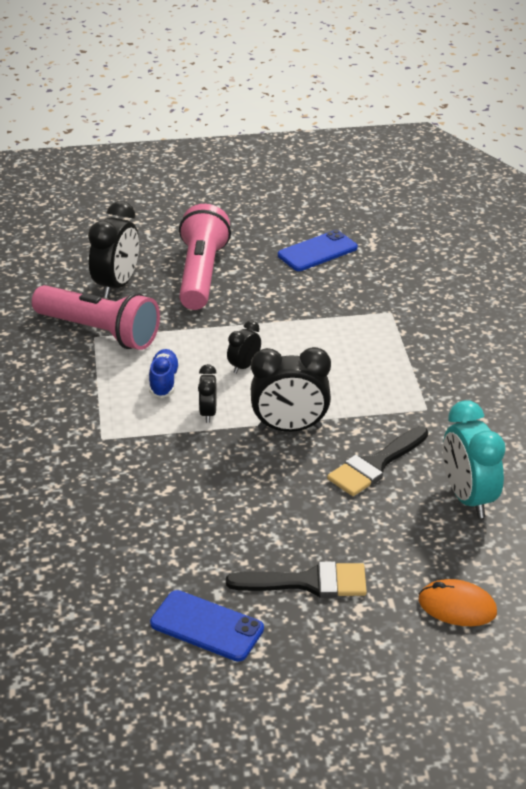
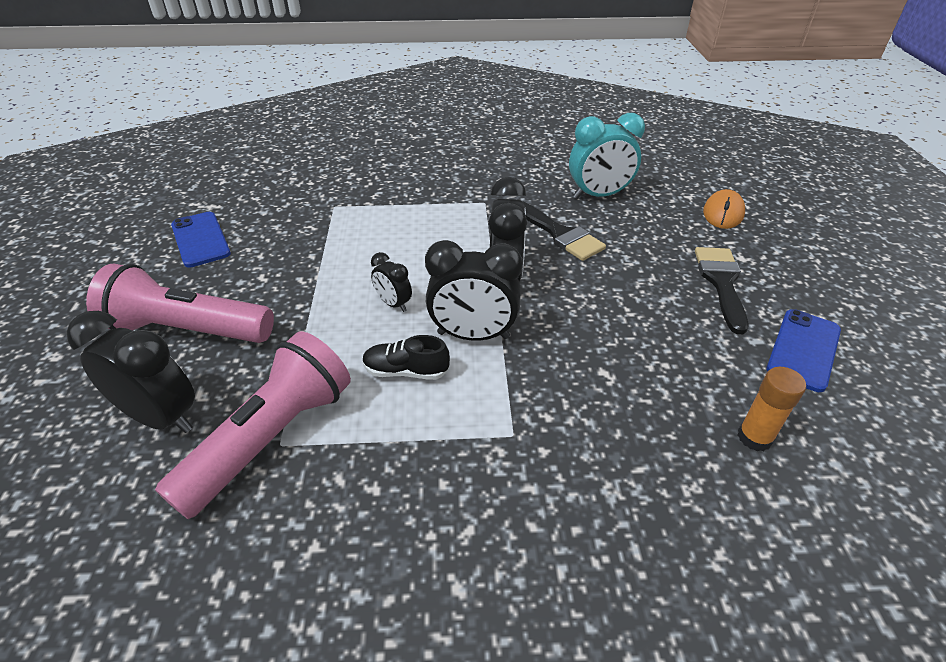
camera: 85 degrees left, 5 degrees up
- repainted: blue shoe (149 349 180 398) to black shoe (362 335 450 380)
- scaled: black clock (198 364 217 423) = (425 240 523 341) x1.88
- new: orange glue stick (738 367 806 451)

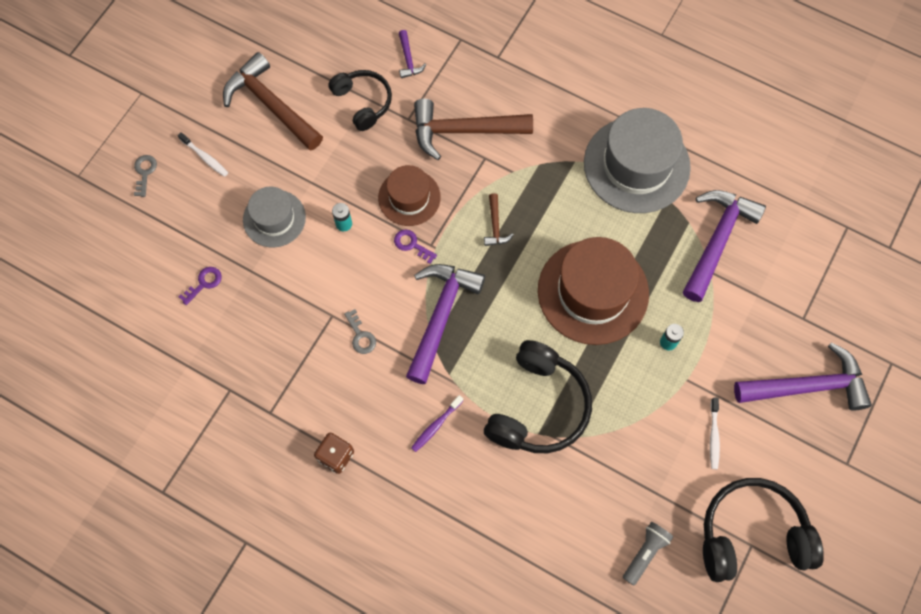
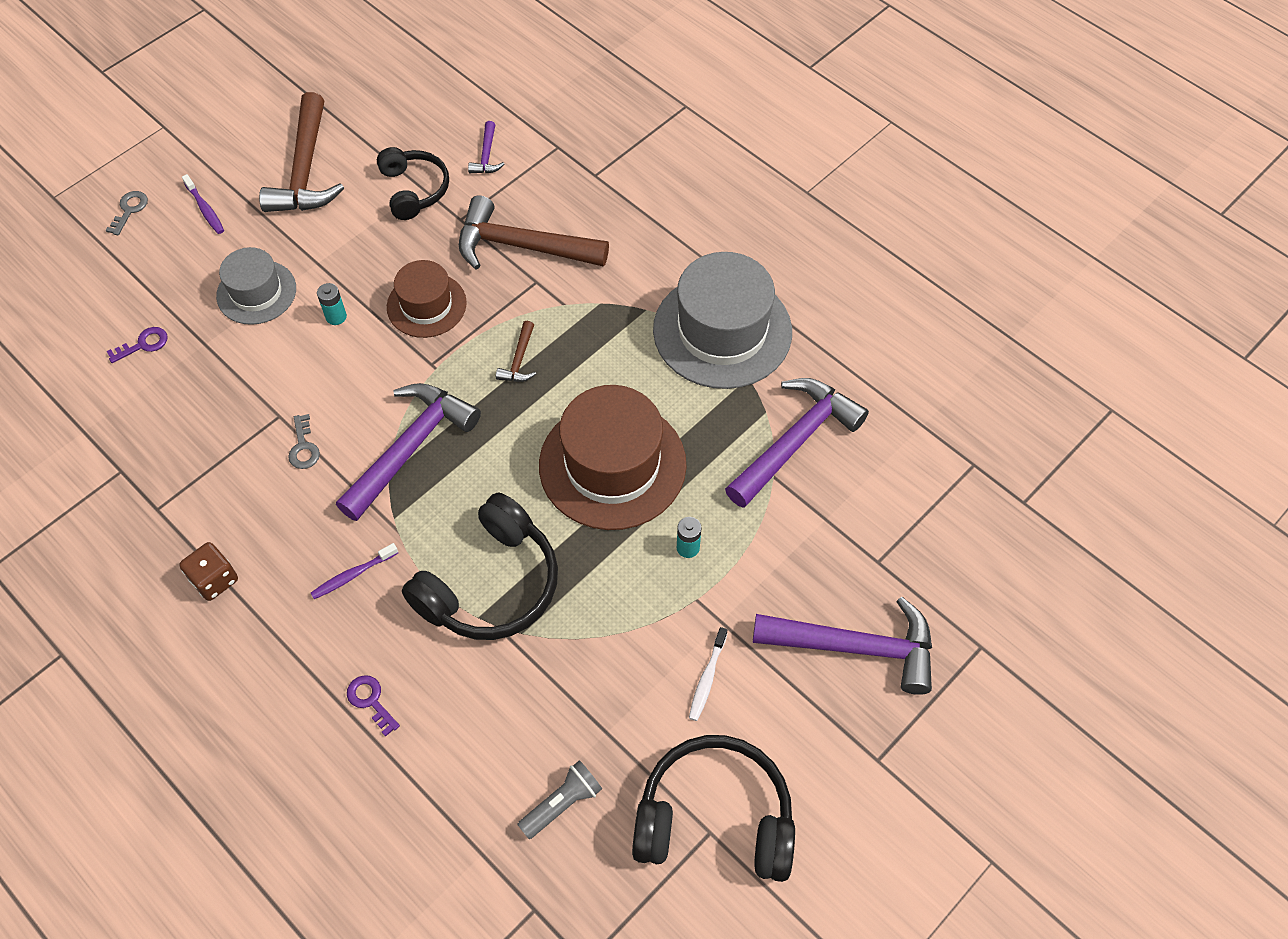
camera: 15 degrees right, 10 degrees down
- rotated: brown hammer (223 52 323 151) = (259 92 344 212) 150 degrees counterclockwise
- repainted: white toothbrush (178 132 228 177) to purple toothbrush (182 174 224 234)
- shifted: purple key (394 229 437 264) to (347 675 400 737)

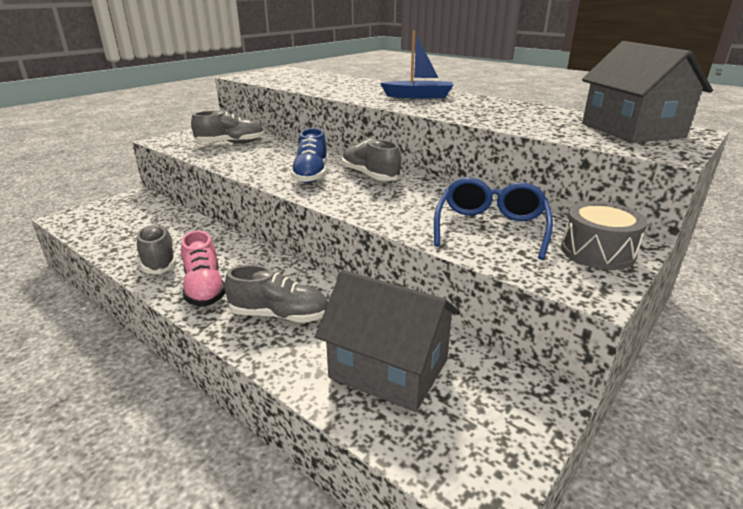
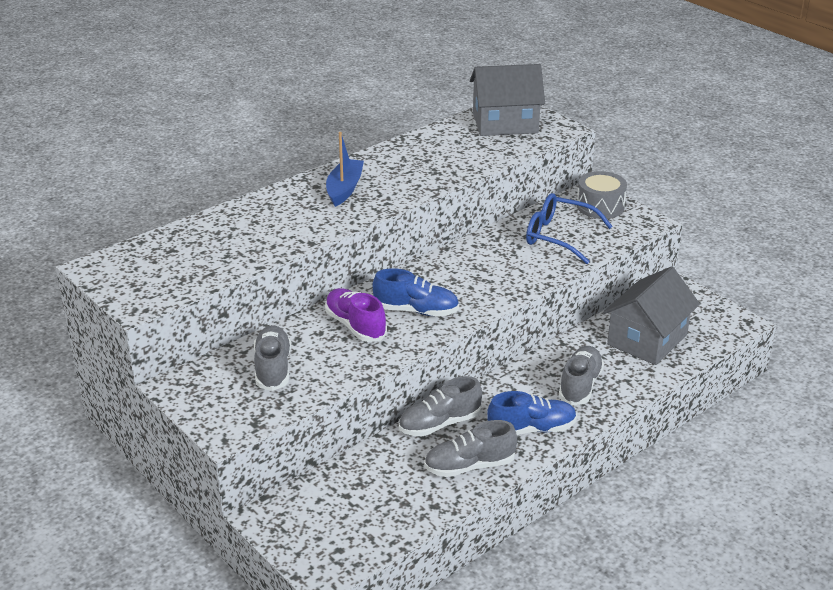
camera: 80 degrees left, 5 degrees up
- shifted: grey shoe (342 139 402 181) to (399 376 482 436)
- repainted: pink shoe (181 230 225 307) to blue shoe (487 391 577 435)
- new: purple shoe (325 288 387 342)

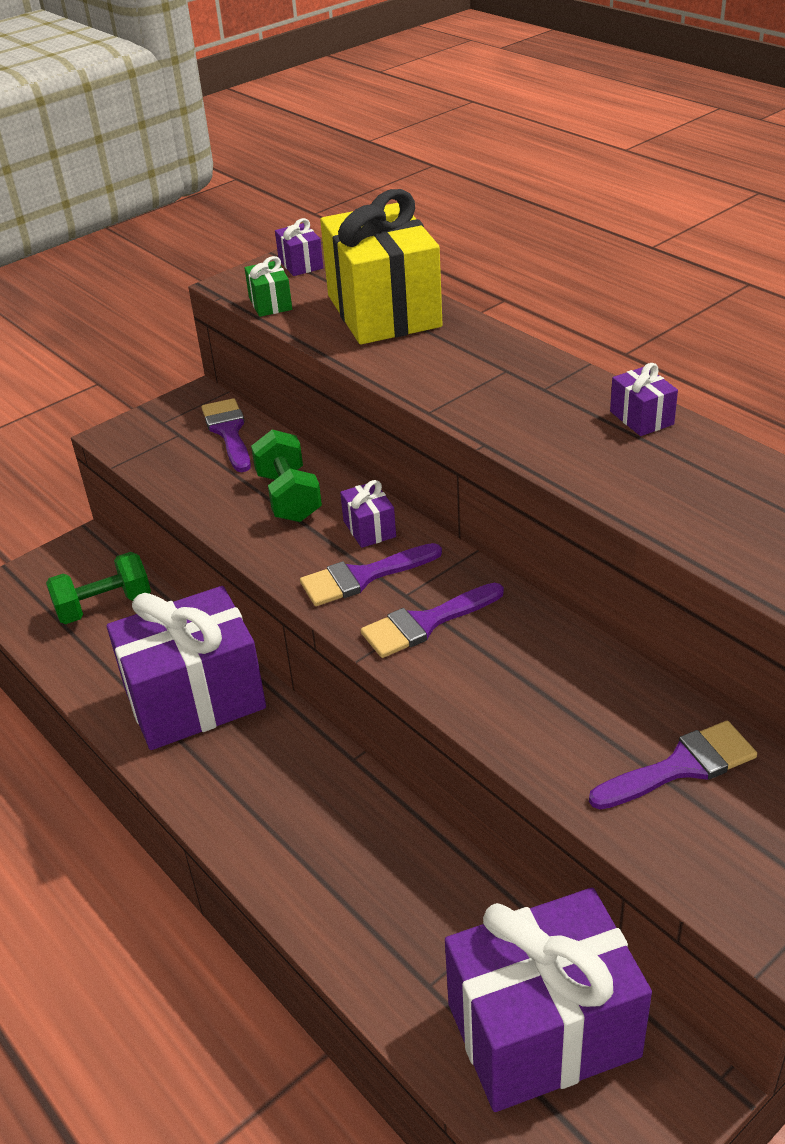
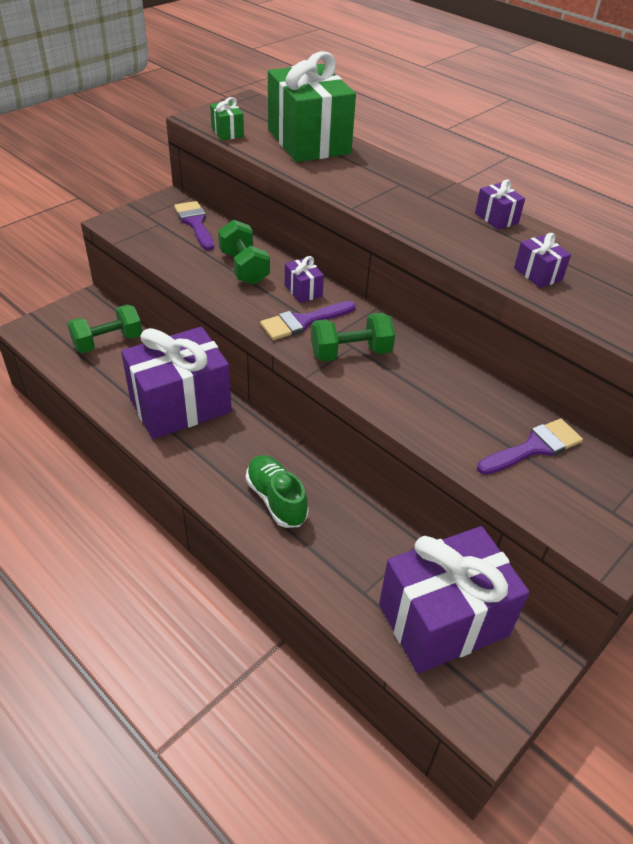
camera: 10 degrees left, 5 degrees up
- repainted: yellow gift (320 189 443 345) to green gift (268 51 356 162)
- shifted: purple gift (275 218 323 276) to (514 233 571 288)
- swapped: purple brush (361 583 504 658) to green dumbbell (311 313 395 361)
- new: green shoe (246 455 309 528)

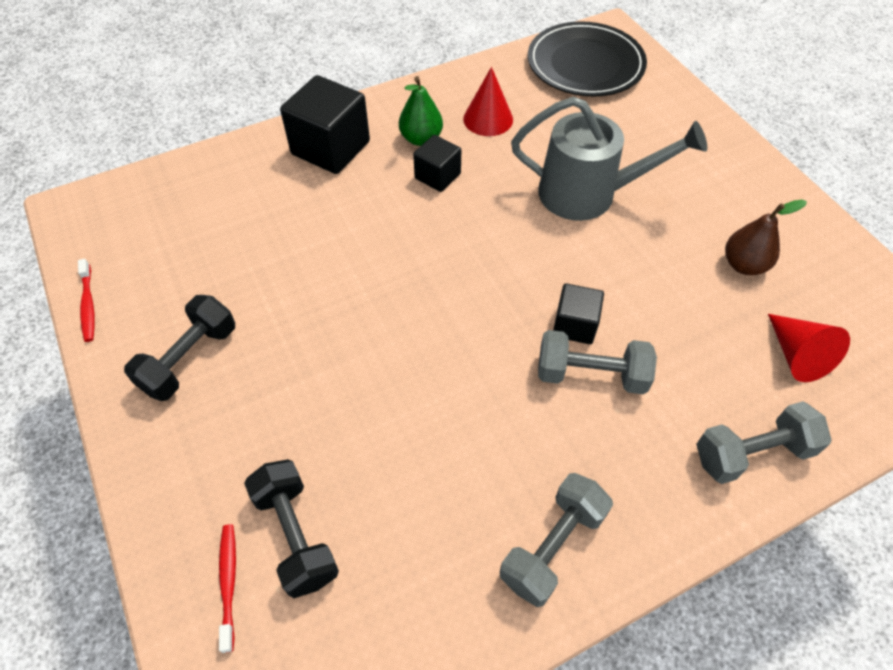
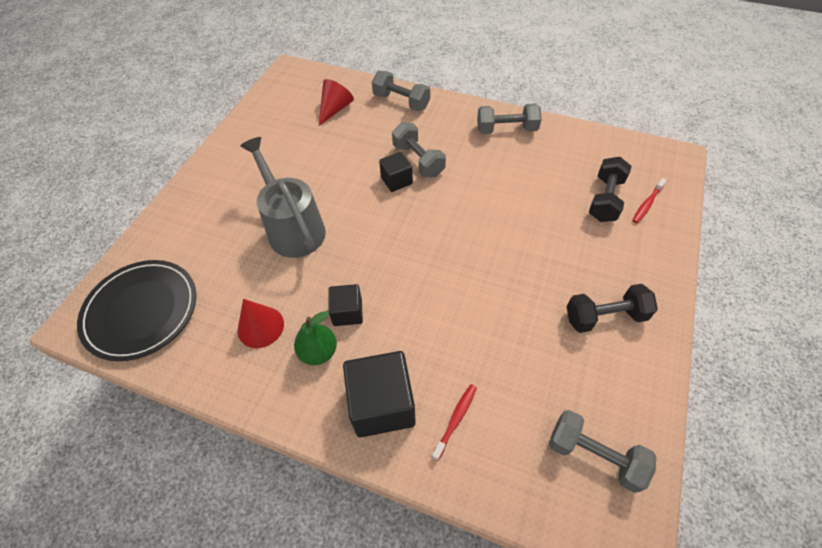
camera: 130 degrees left, 0 degrees up
- gone: brown pear (725 200 807 275)
- shifted: red toothbrush (78 259 95 342) to (432 384 477 461)
- new: grey dumbbell (549 410 656 493)

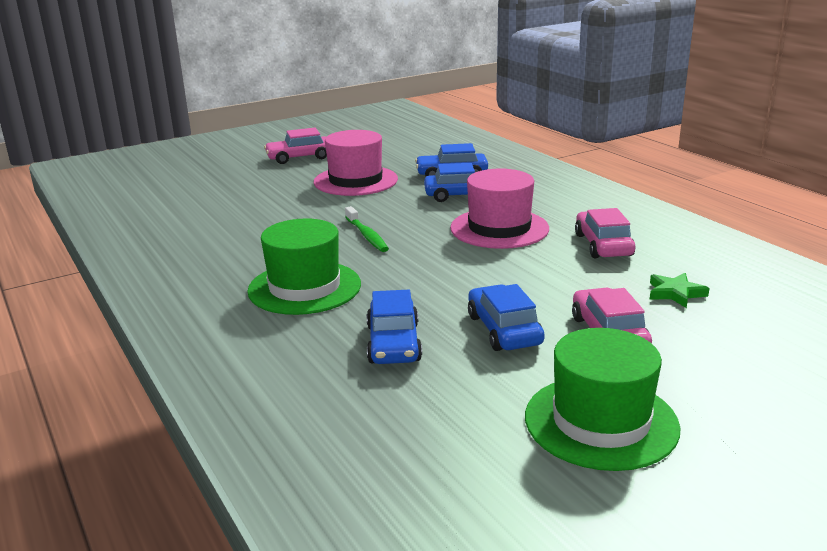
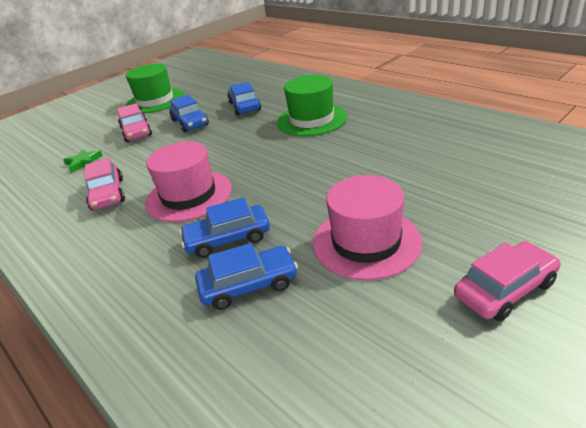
camera: 170 degrees right, 10 degrees up
- gone: green toothbrush (345 206 389 252)

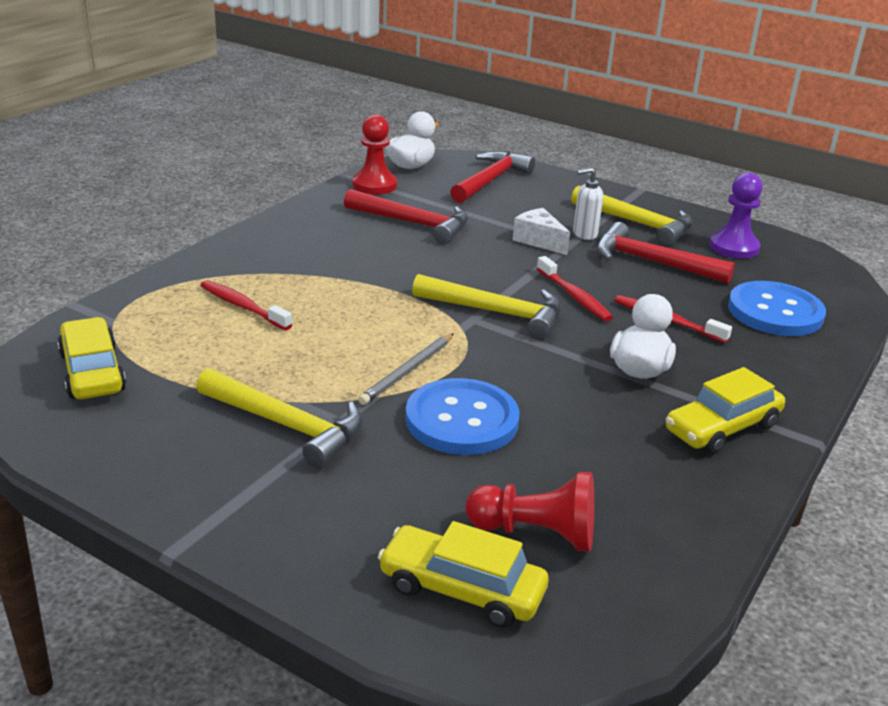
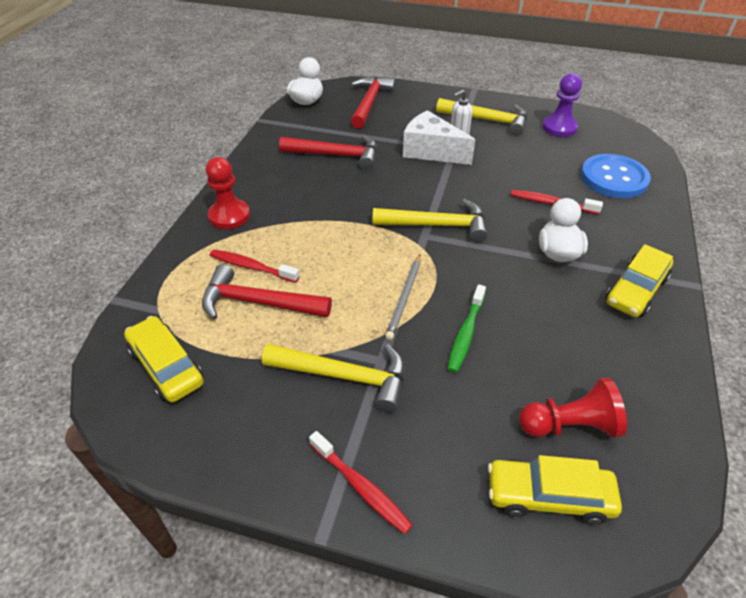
camera: 15 degrees left, 15 degrees up
- shifted: red pawn (353 115 397 195) to (206 157 250 229)
- scaled: white cheese (513 208 570 255) = (403 110 475 165) x1.57
- shifted: red hammer (597 222 735 283) to (202 264 332 319)
- shifted: red toothbrush (537 256 613 322) to (309 431 413 534)
- swapped: blue button (405 378 520 455) to green toothbrush (447 284 486 373)

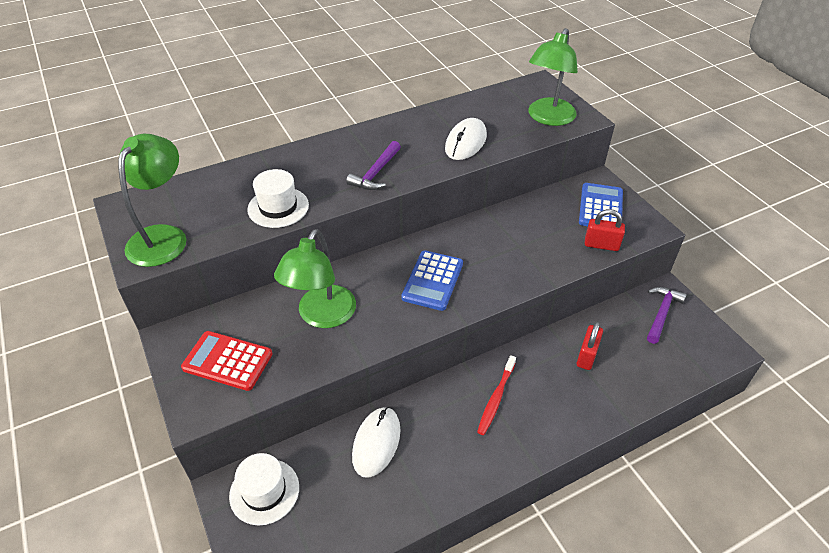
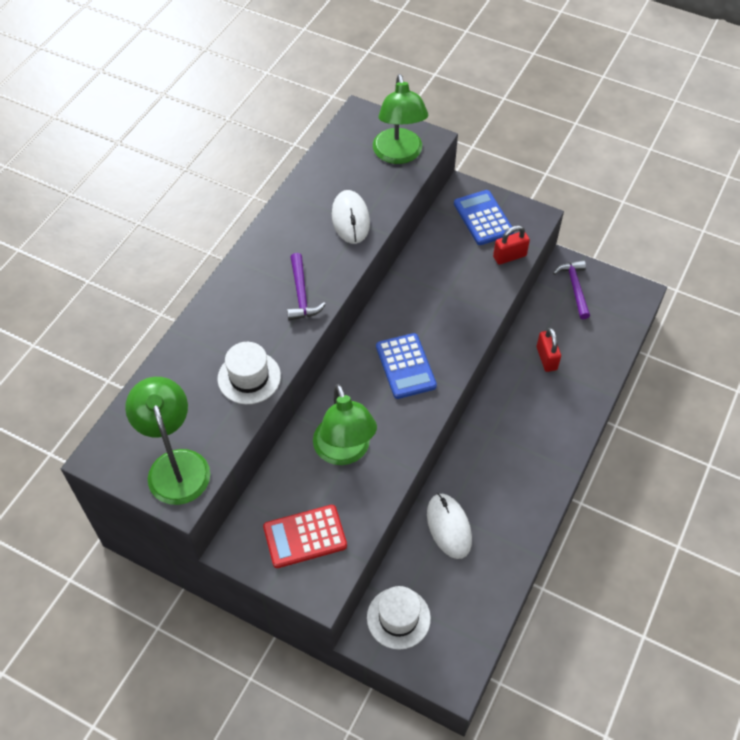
camera: 35 degrees left, 10 degrees up
- gone: red toothbrush (477 355 516 435)

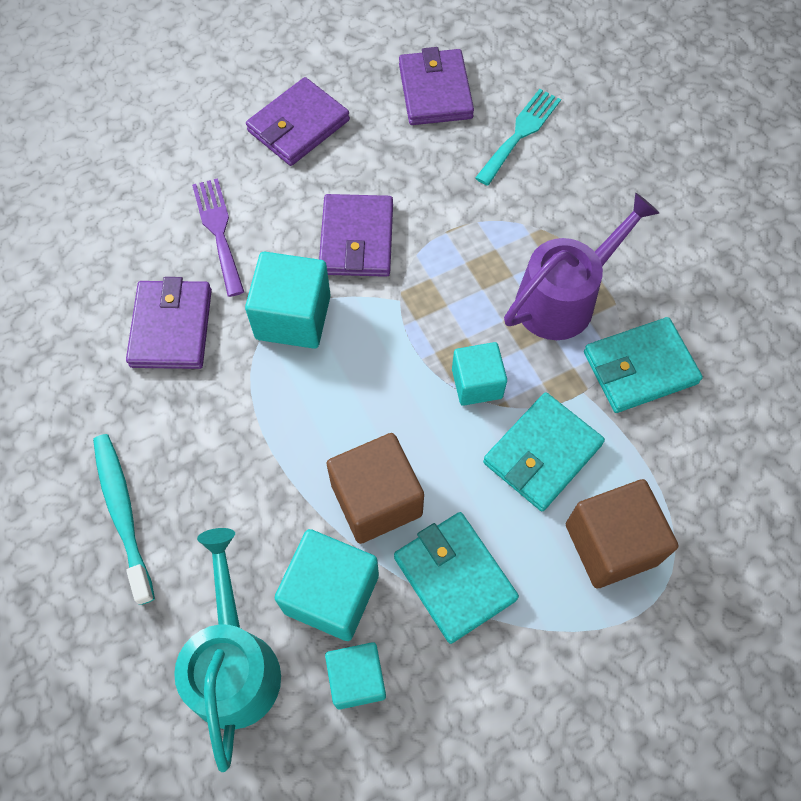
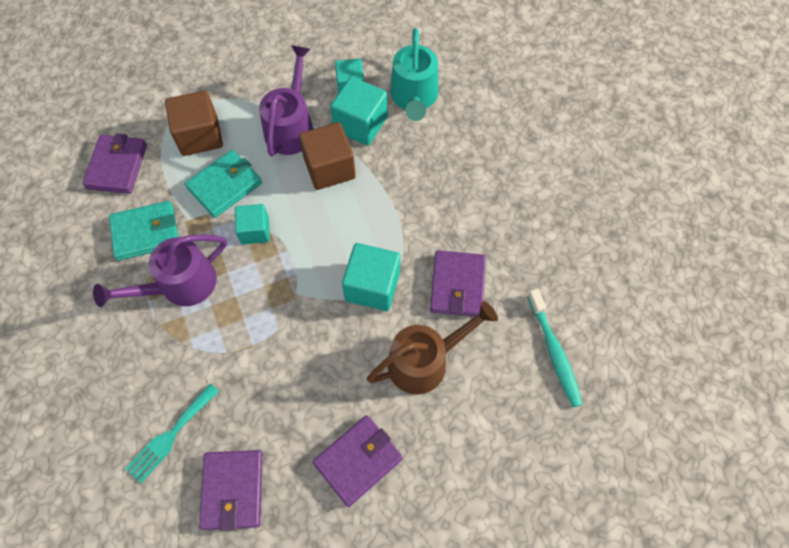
camera: 175 degrees left, 0 degrees up
- swapped: purple fork (192 178 244 297) to brown watering can (367 301 498 394)
- shifted: purple wallet (319 194 393 277) to (82 133 147 194)
- shifted: turquoise toothbrush (93 434 155 605) to (528 289 583 407)
- swapped: turquoise wallet (394 512 519 644) to purple watering can (259 45 313 156)

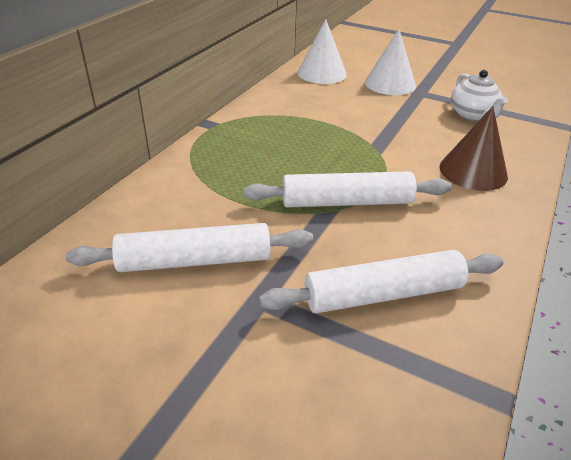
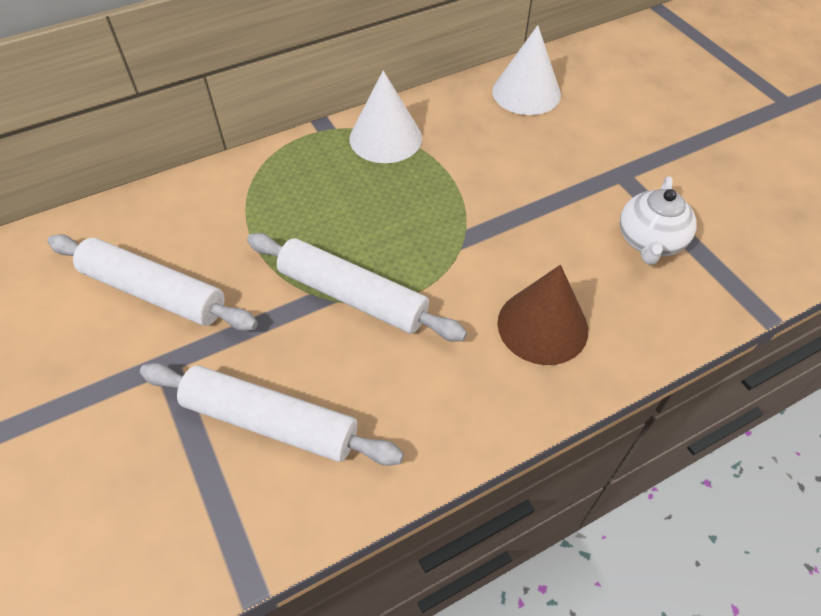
camera: 35 degrees right, 15 degrees up
- shifted: white cone (365 29 416 95) to (349 71 422 163)

